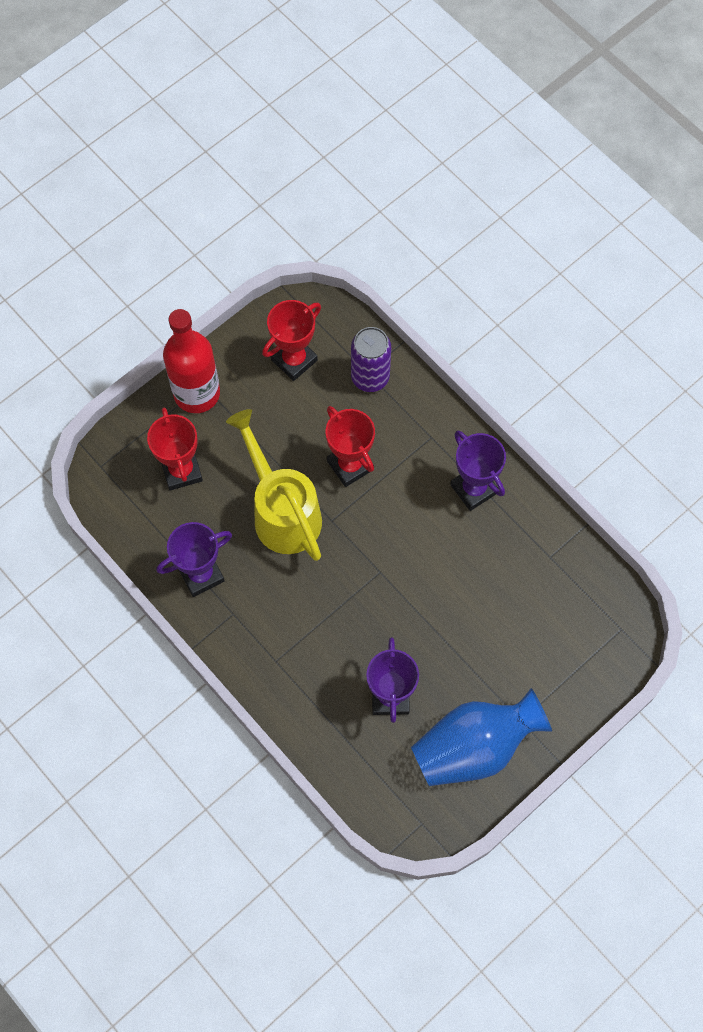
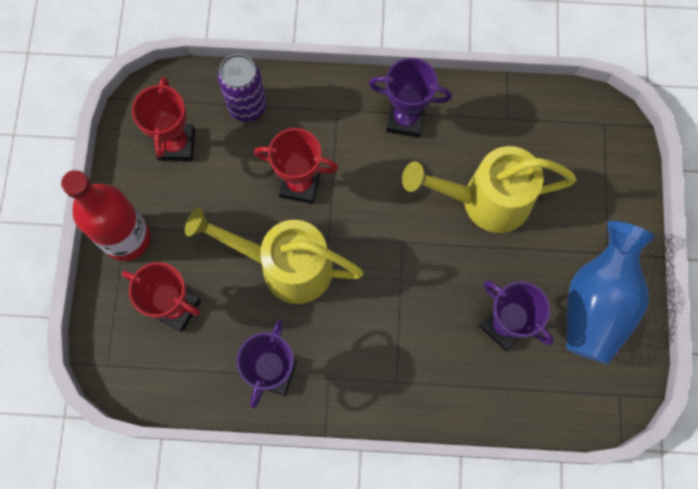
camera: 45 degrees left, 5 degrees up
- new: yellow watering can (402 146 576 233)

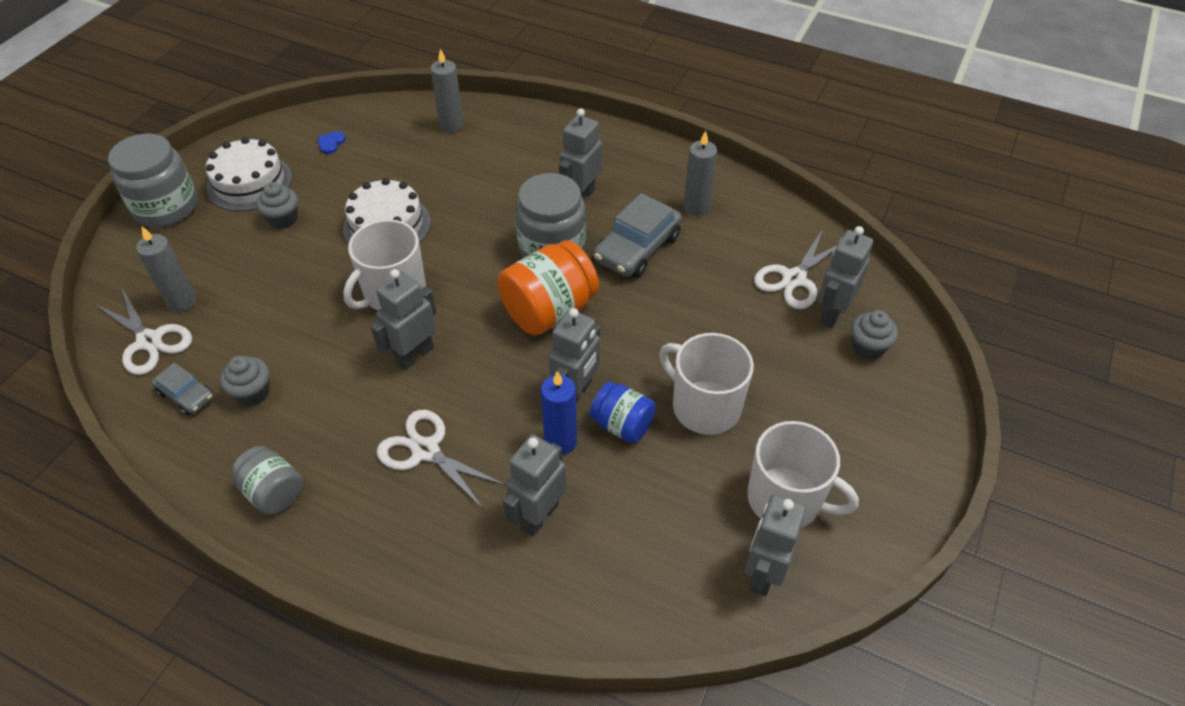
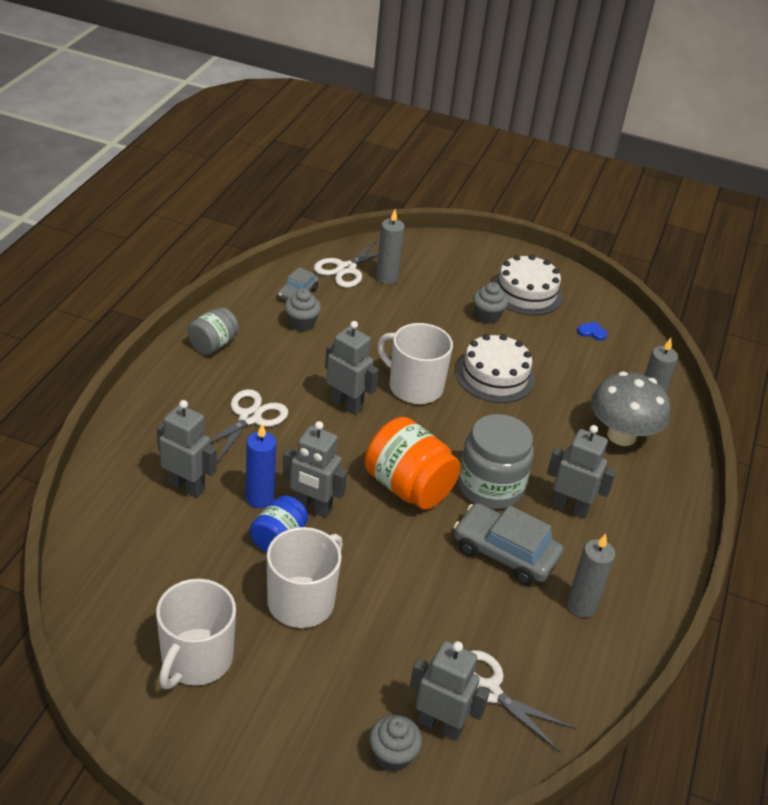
camera: 80 degrees right, 10 degrees down
- gone: grey jar (108 133 198 227)
- gone: grey robot (745 494 806 596)
- new: grey mushroom (591 371 670 446)

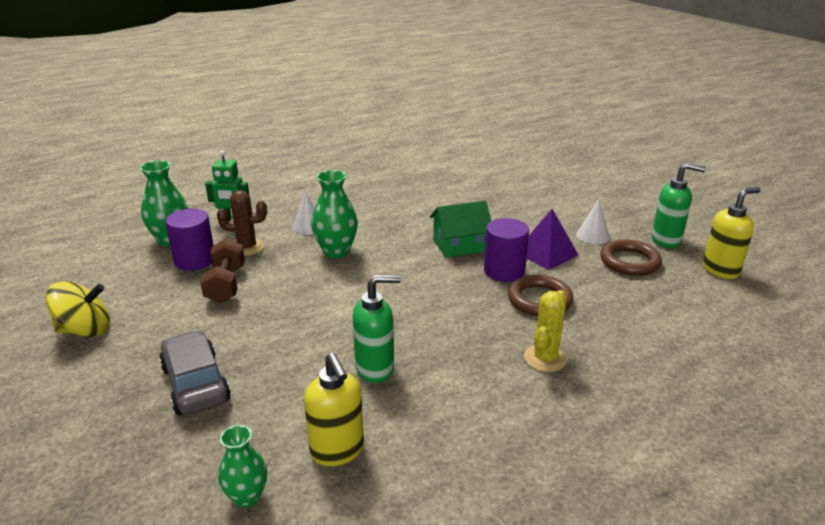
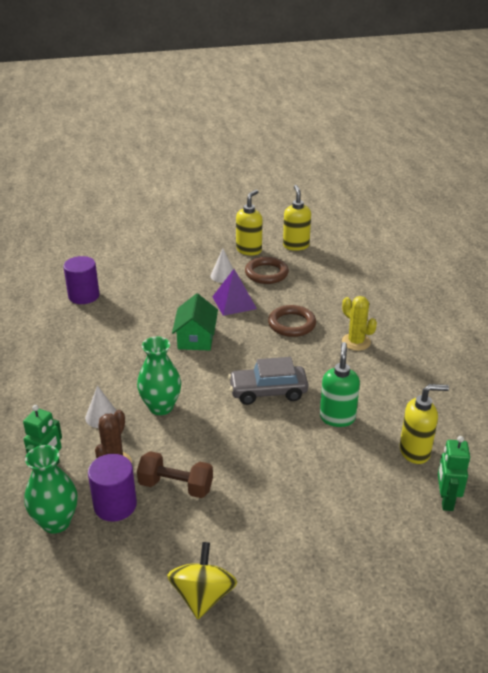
camera: 70 degrees left, 5 degrees up
- repainted: green soap dispenser (652 163 706 248) to yellow soap dispenser (236 190 262 255)
- shifted: purple cylinder (484 218 529 282) to (63 256 100 304)
- shifted: grey car (159 330 231 415) to (228 357 309 405)
- swapped: green vase (218 425 267 508) to green robot (438 436 470 511)

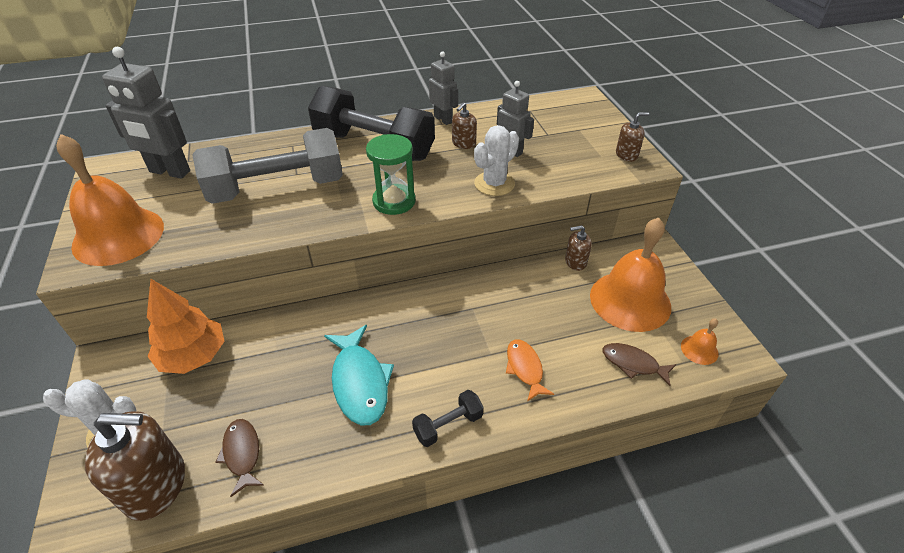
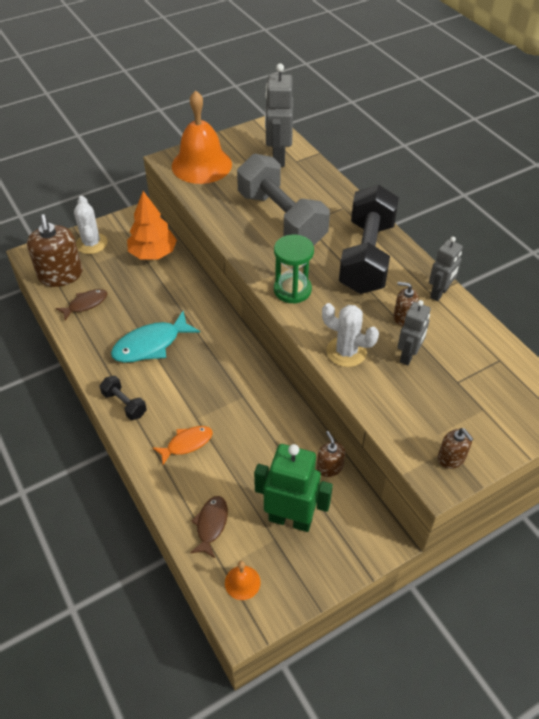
camera: 75 degrees right, 5 degrees up
- swapped: orange bell (590 217 671 332) to green robot (254 444 333 532)

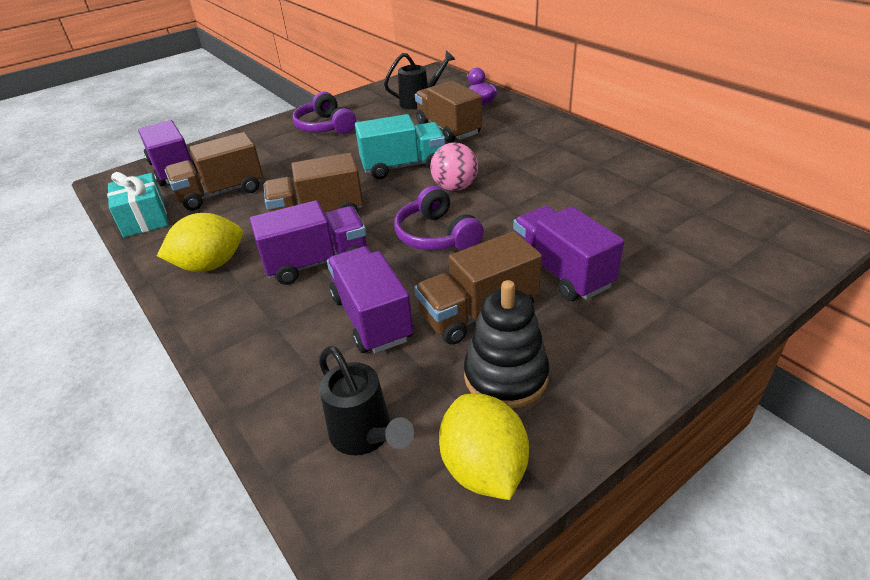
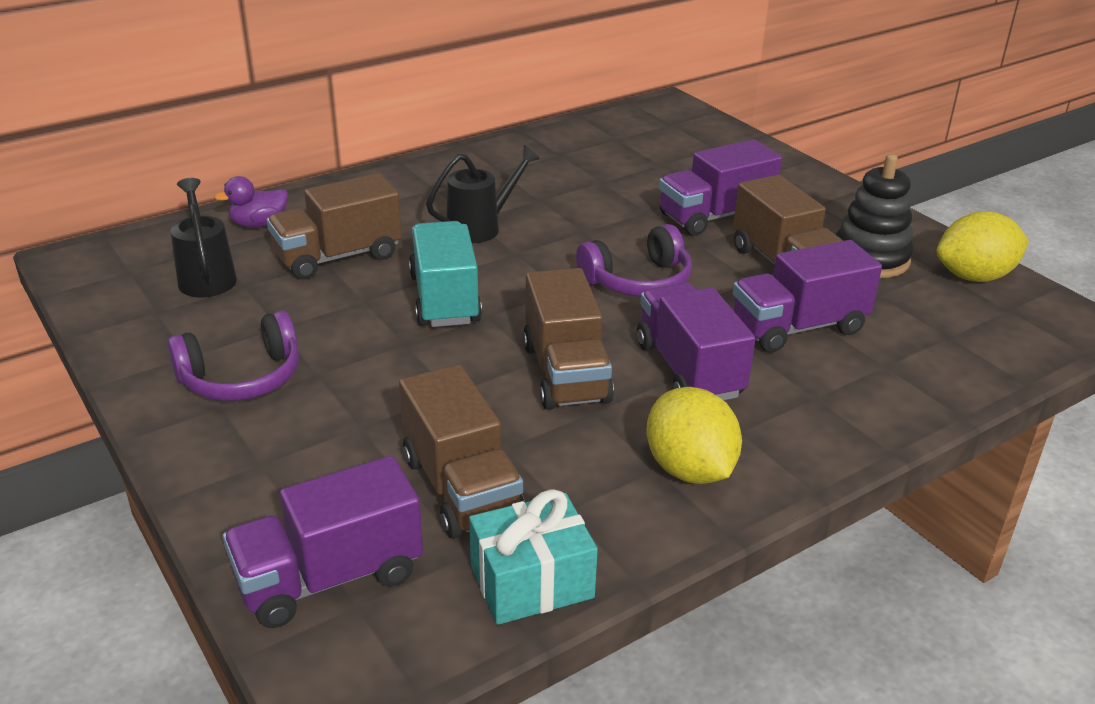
camera: 90 degrees left, 5 degrees down
- gone: pink ball (430 142 478 191)
- shifted: black watering can (319 346 414 455) to (426 145 540 243)

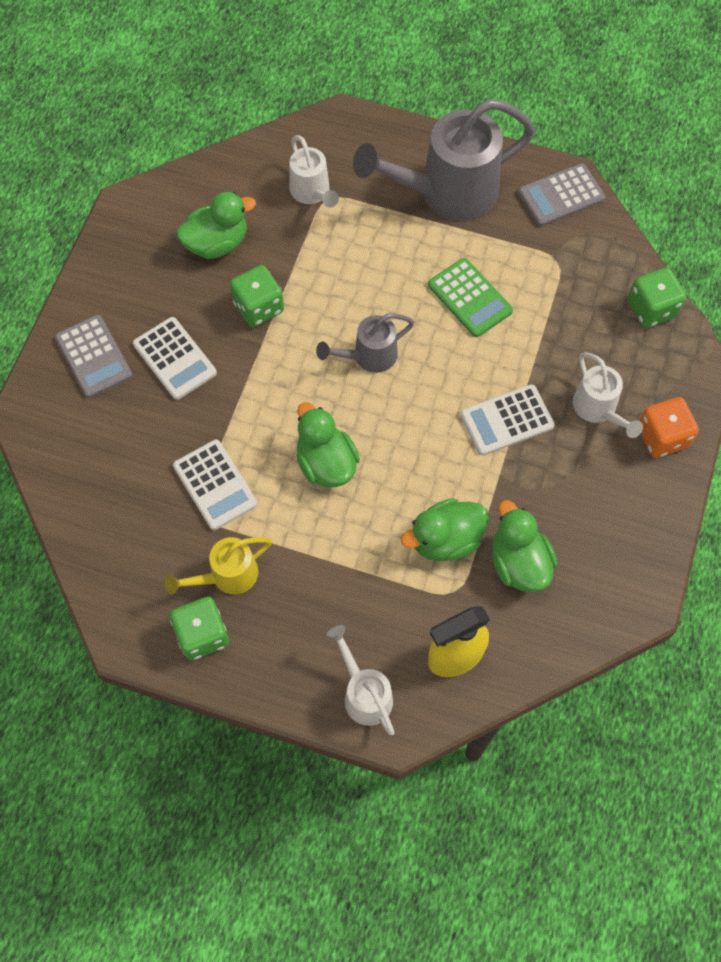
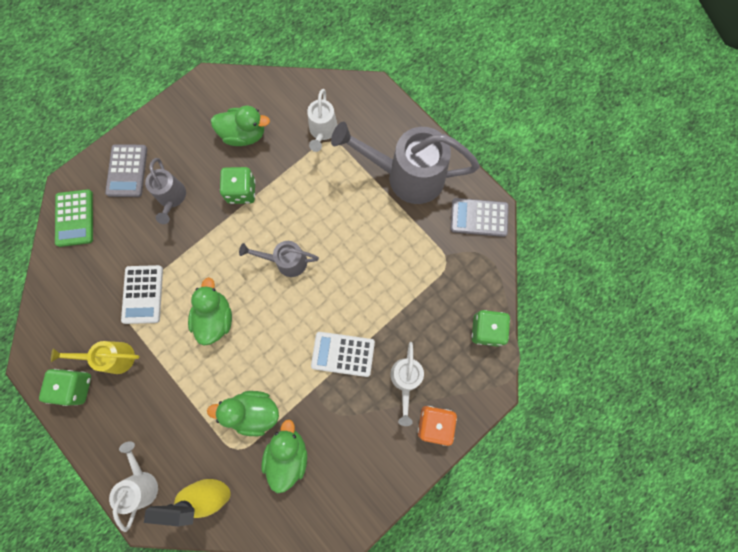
camera: 30 degrees right, 10 degrees up
- shifted: green calculator (428 258 513 337) to (55 189 93 247)
- swapped: white calculator (133 317 217 400) to grey watering can (145 158 186 224)

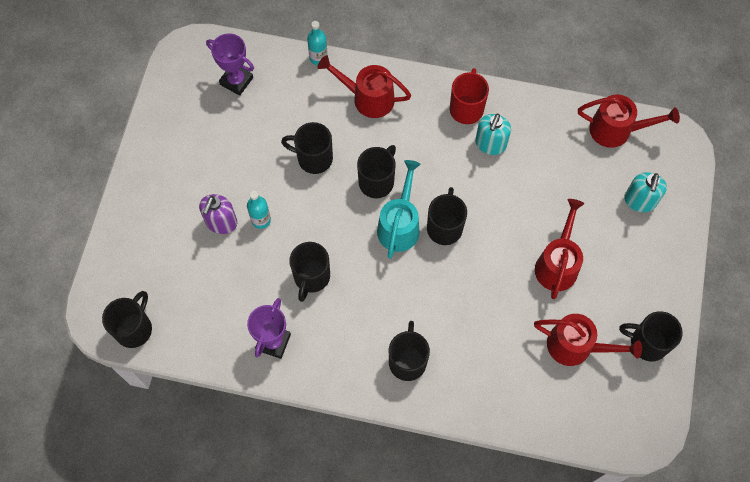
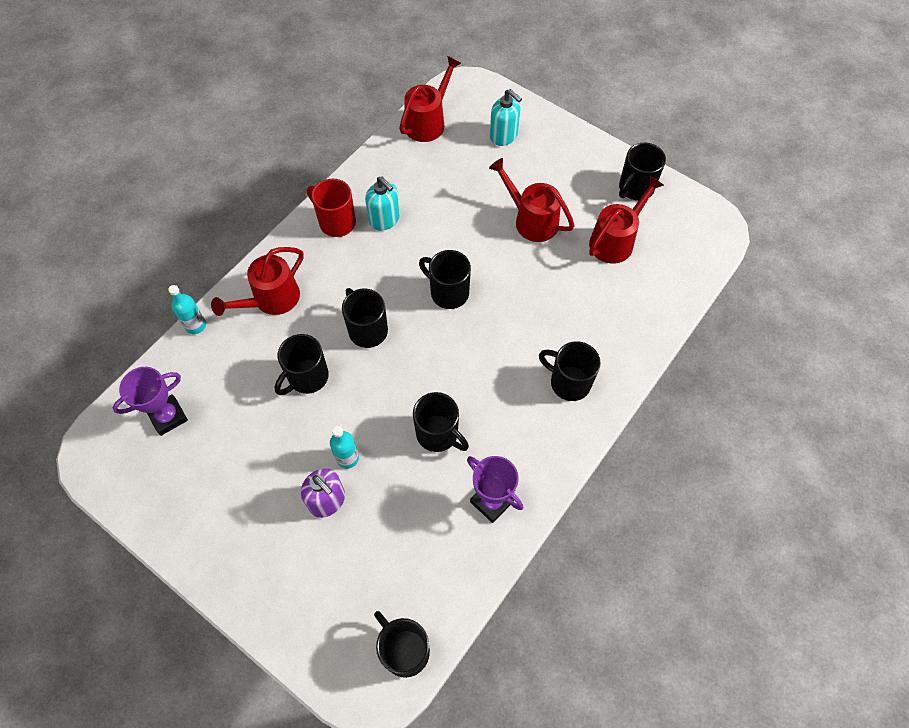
camera: 65 degrees left, 5 degrees down
- gone: turquoise watering can (377 160 420 259)

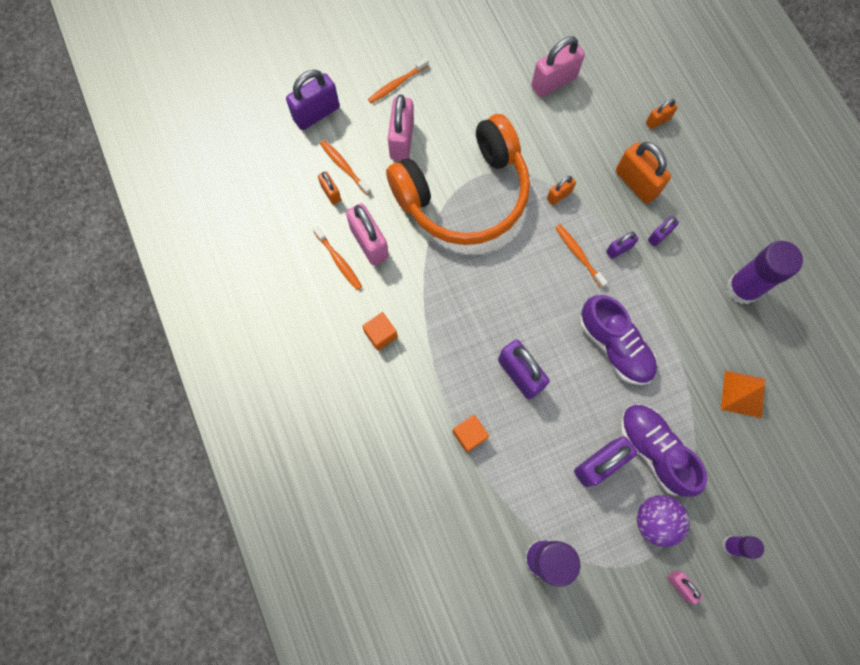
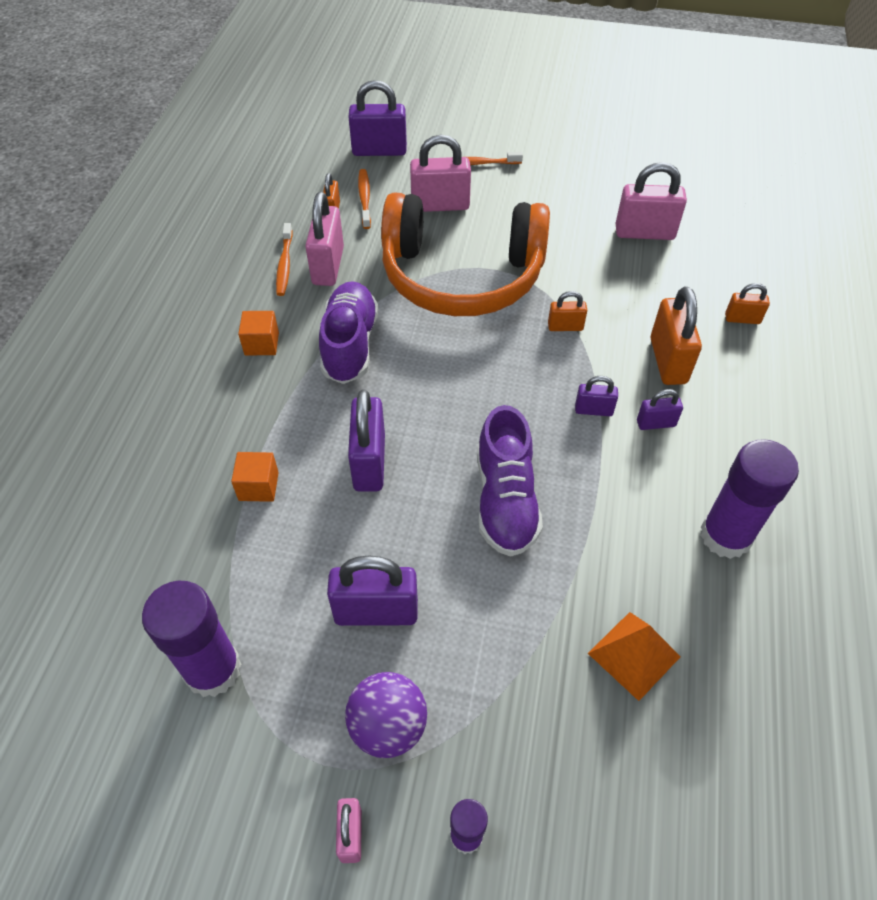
camera: 35 degrees right, 20 degrees down
- rotated: pink padlock (388 95 414 161) = (410 135 471 212) 45 degrees clockwise
- gone: orange toothbrush (555 224 608 288)
- shifted: purple shoe (620 404 707 497) to (319 281 378 384)

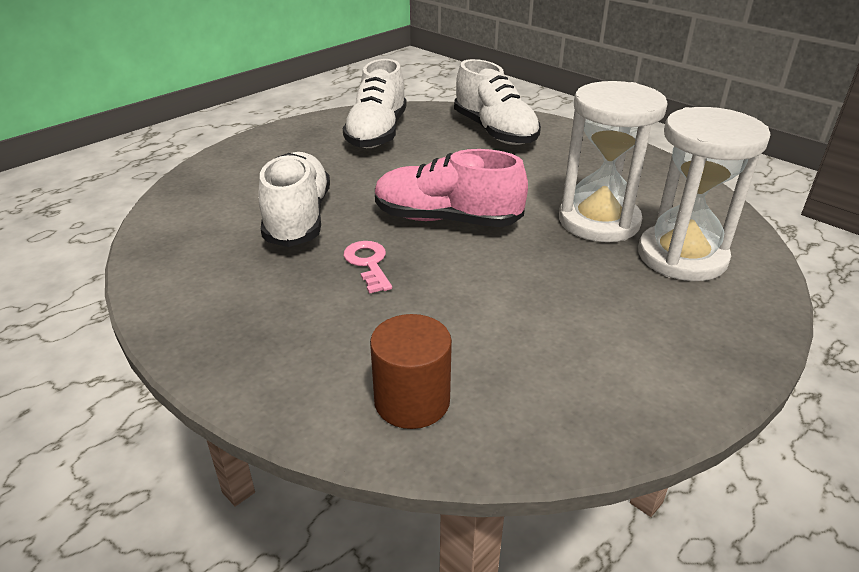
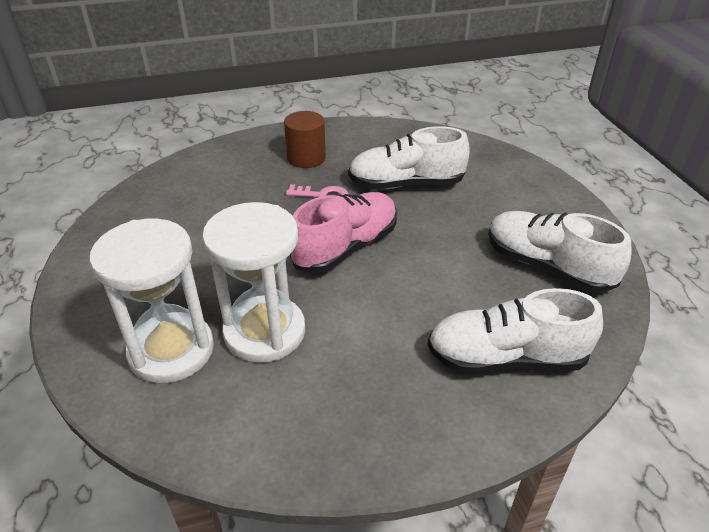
camera: 120 degrees right, 5 degrees up
- rotated: white shoe (258 152 330 247) = (348 126 470 189) 150 degrees clockwise
- shifted: brown cylinder (370 314 452 429) to (284 111 326 168)

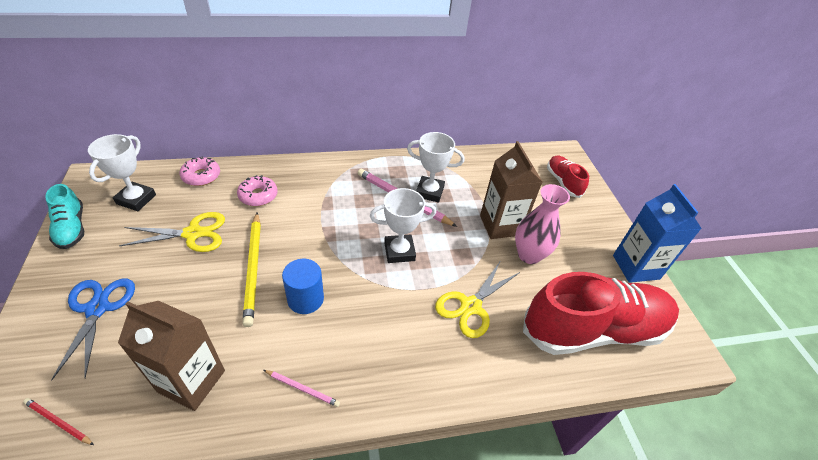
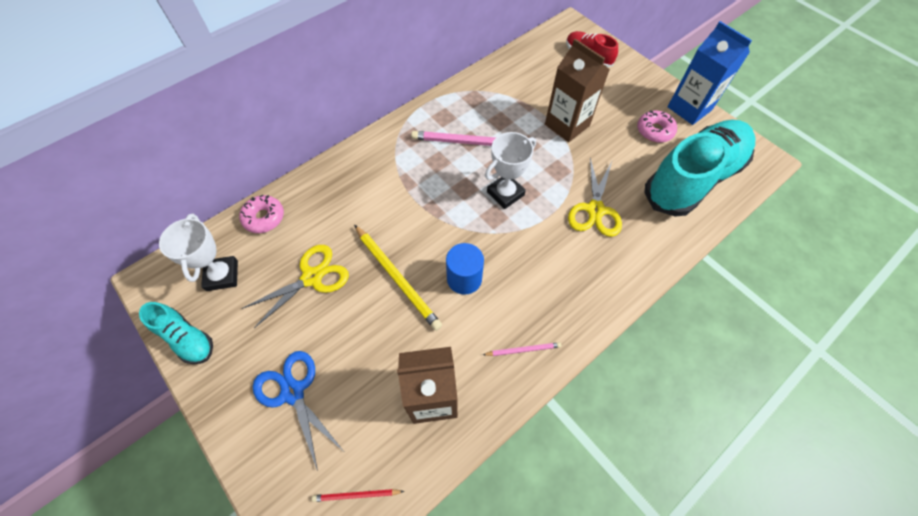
camera: 25 degrees left, 15 degrees up
- gone: white trophy (407 132 464 202)
- shifted: pink donut (237 175 278 206) to (637 110 677 143)
- gone: pink vase (515 184 570 264)
- repainted: red shoe (523 272 679 355) to turquoise shoe (644 120 755 217)

